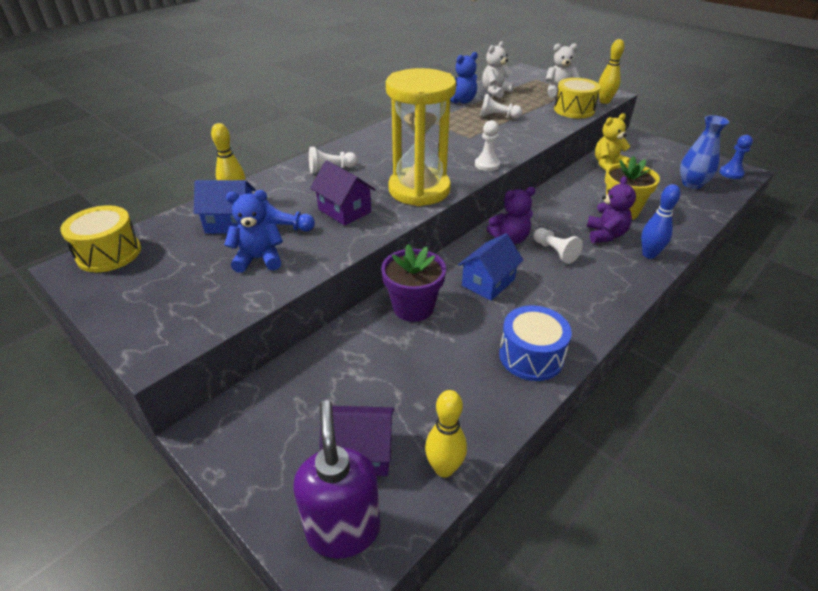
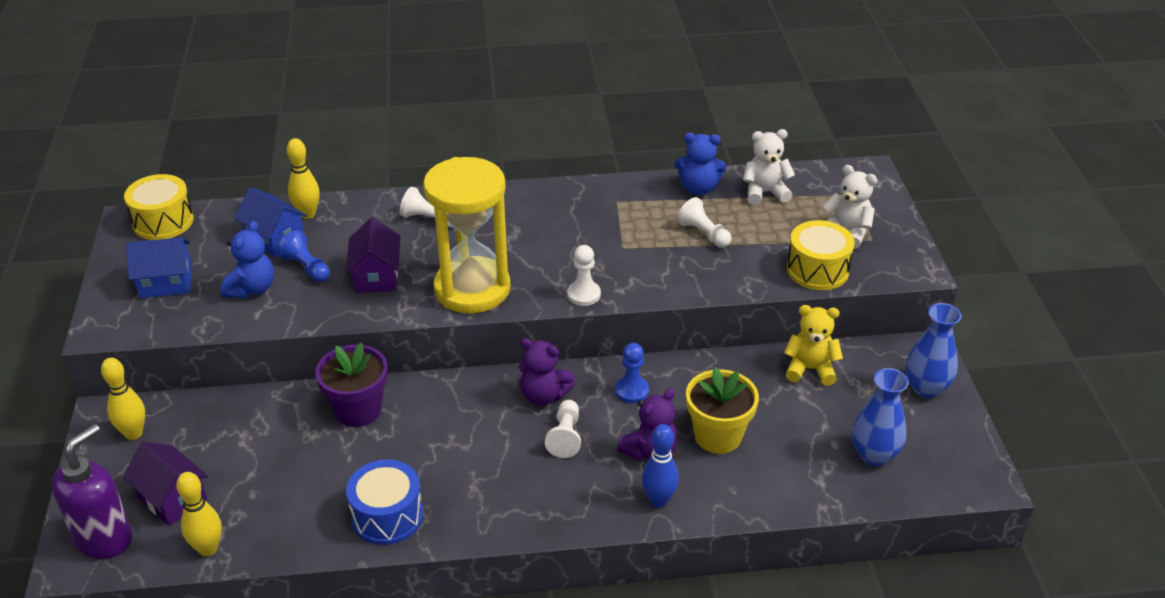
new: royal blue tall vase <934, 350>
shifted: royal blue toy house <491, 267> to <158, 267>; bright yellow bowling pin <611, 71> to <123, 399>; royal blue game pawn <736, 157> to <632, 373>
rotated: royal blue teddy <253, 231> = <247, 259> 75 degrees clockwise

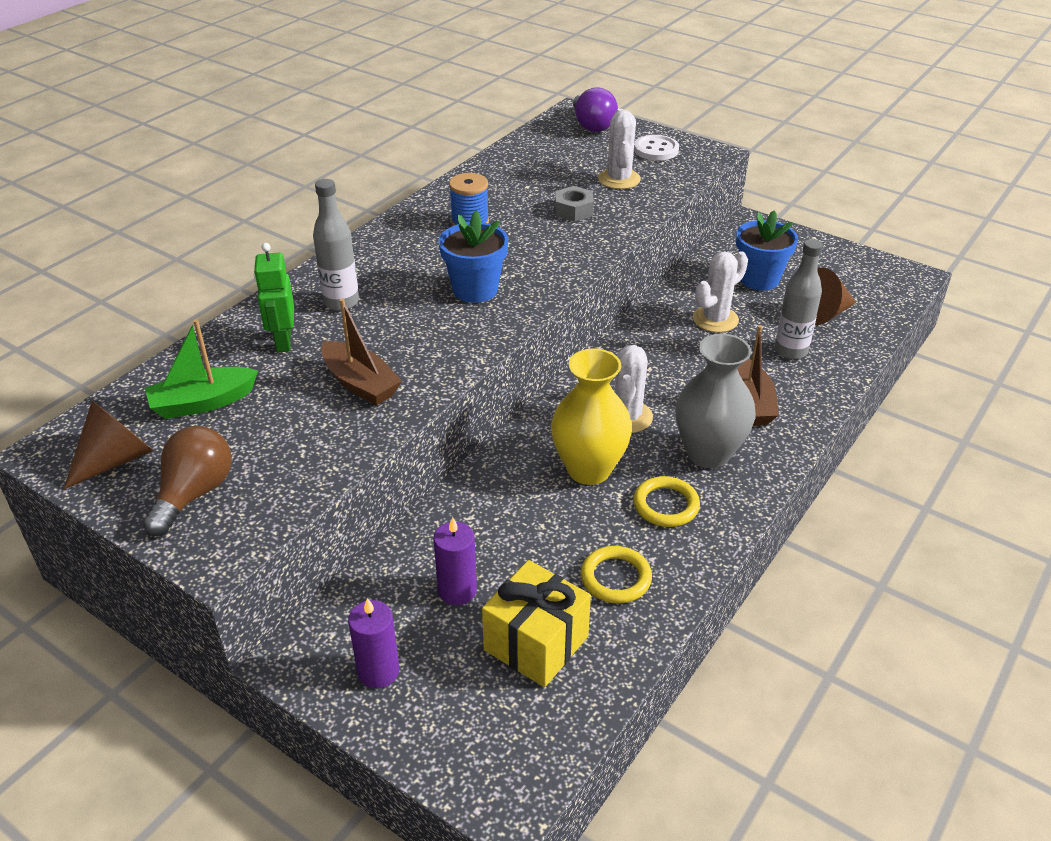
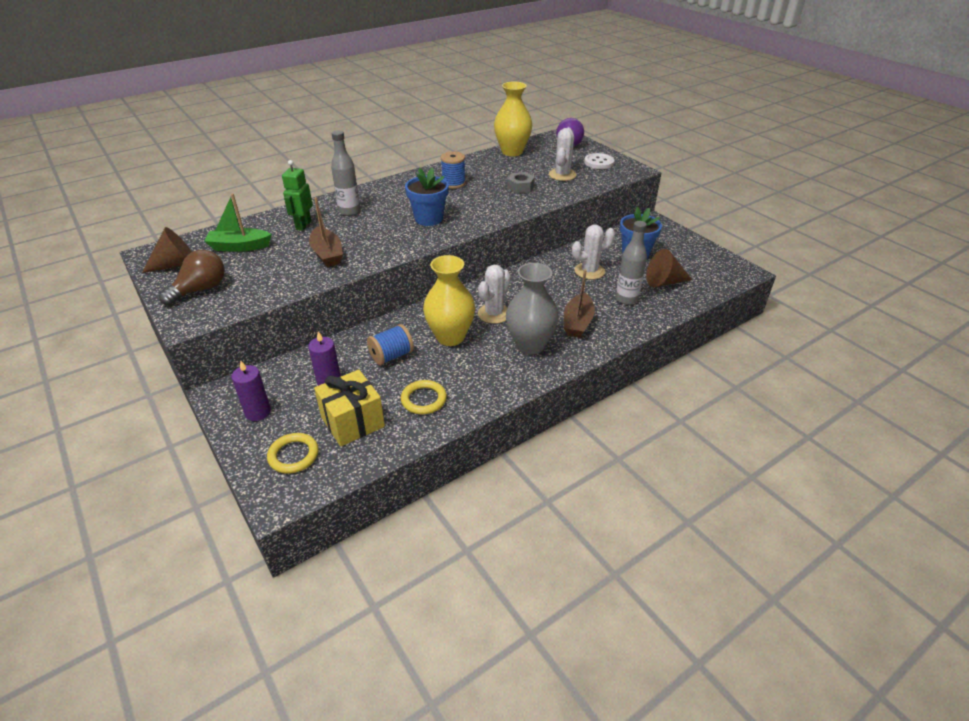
new: royal blue bobbin <390, 344>; bright yellow tall vase <513, 118>
shifted: bright yellow ring <666, 501> to <293, 453>

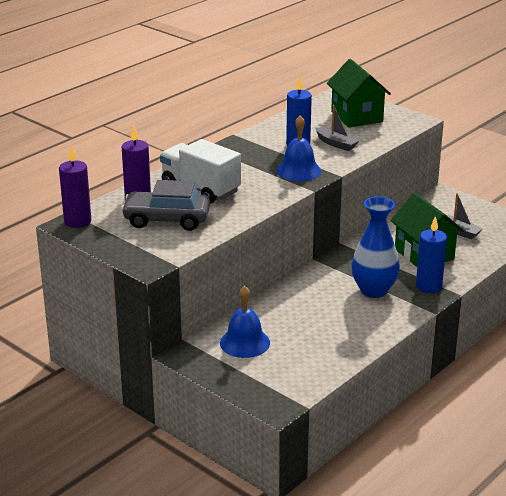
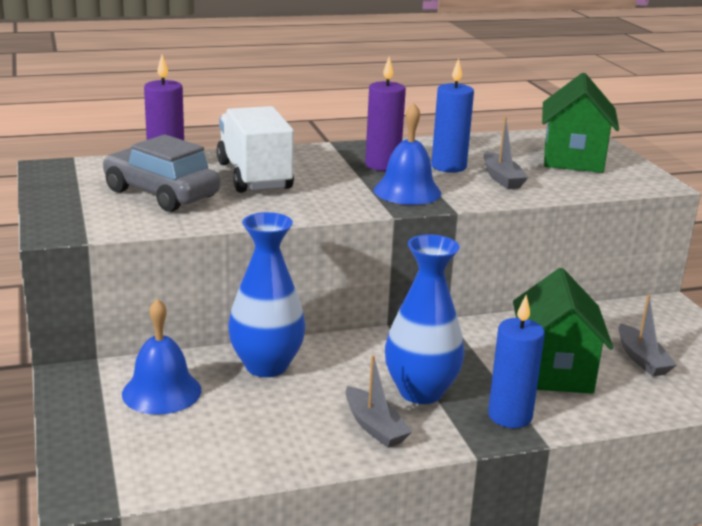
new: royal blue tall vase <267, 294>; gray toy boat <378, 401>
shifted: purple wax candle <75, 187> to <385, 114>

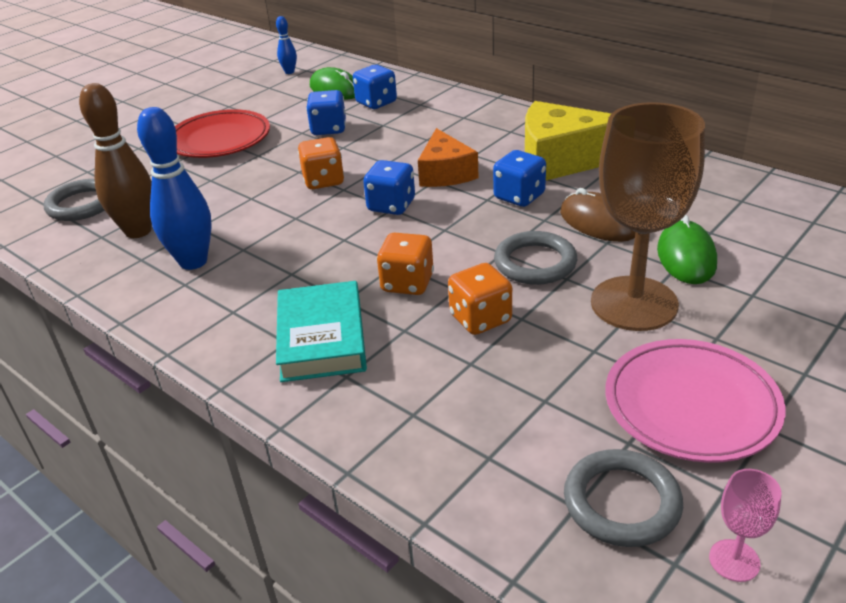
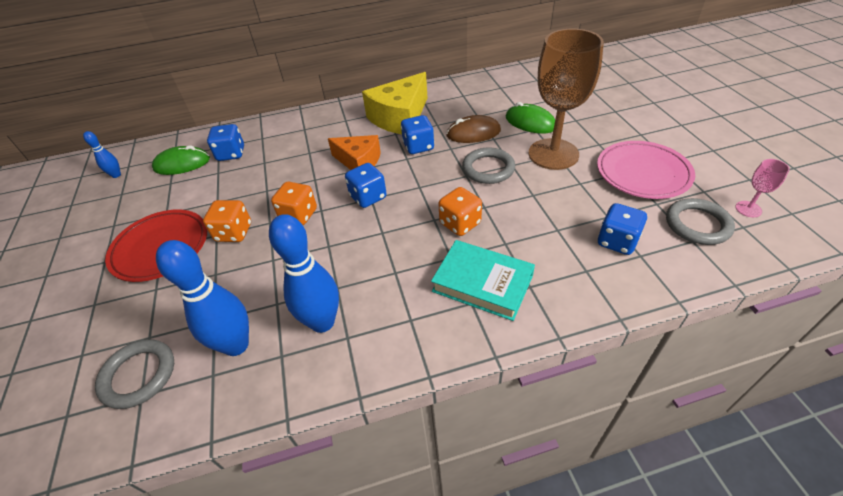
shifted: royal blue game die <326, 112> to <622, 229>; orange game die <480, 299> to <227, 221>
repainted: brown bowling pin <115, 160> to royal blue bowling pin <202, 298>

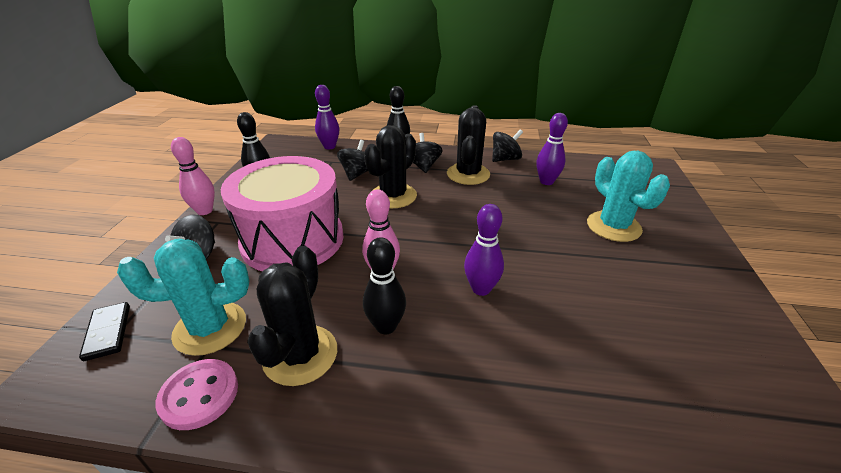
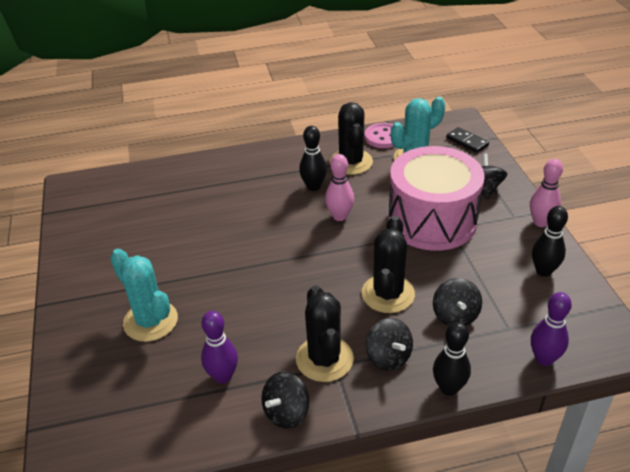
gone: purple bowling pin <484, 250>

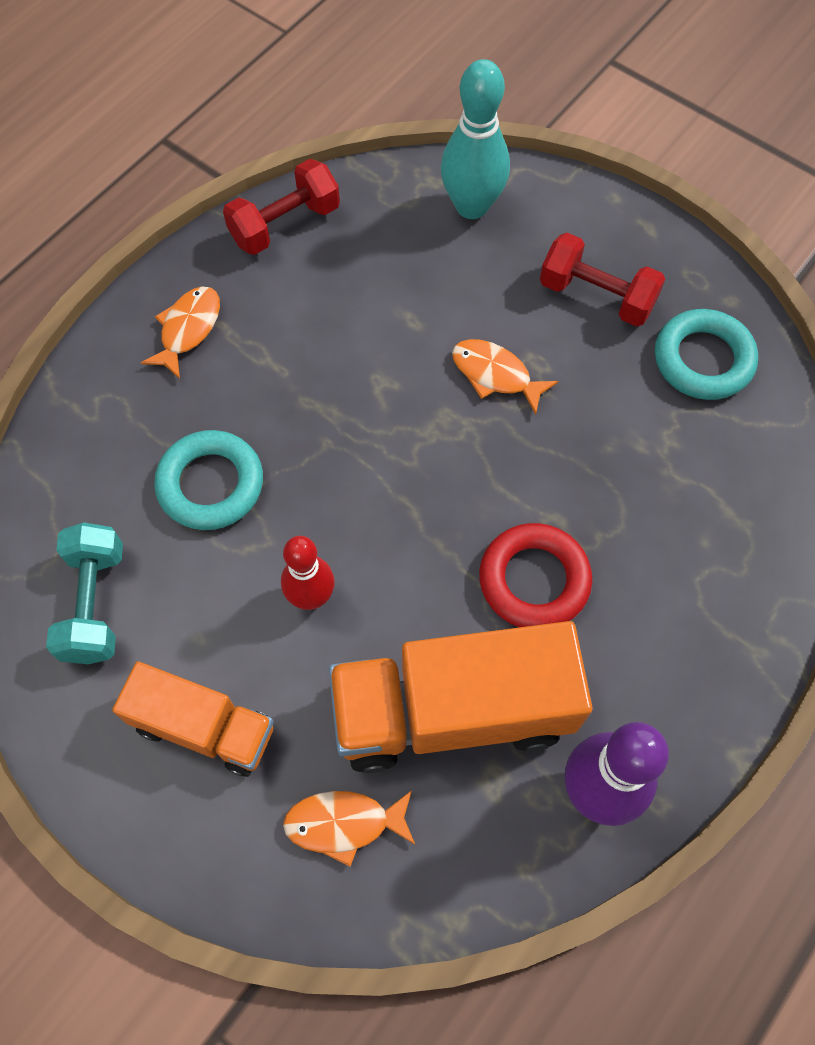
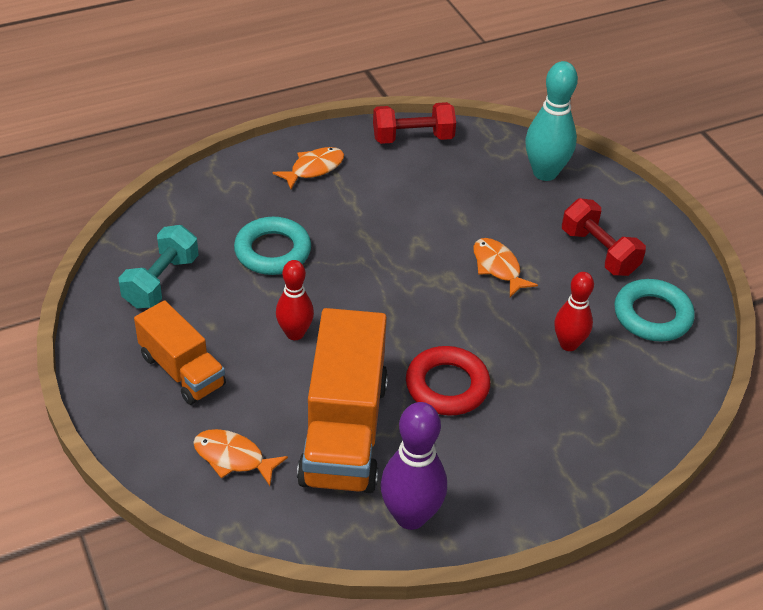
new: red bowling pin <574, 311>
rotated: orange toy truck <460, 697> = <342, 400> 105 degrees counterclockwise

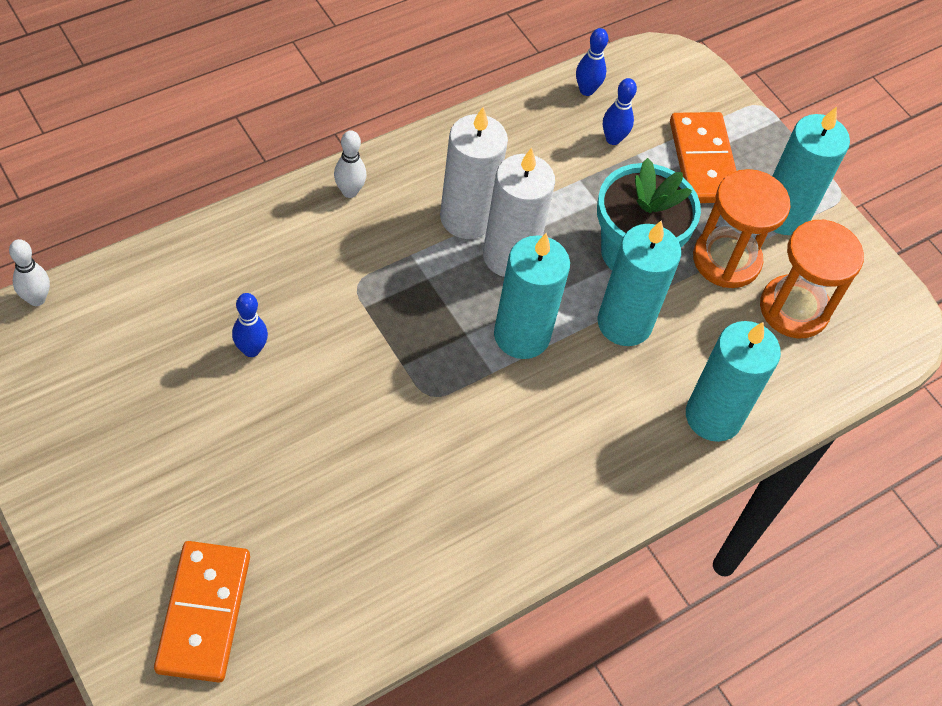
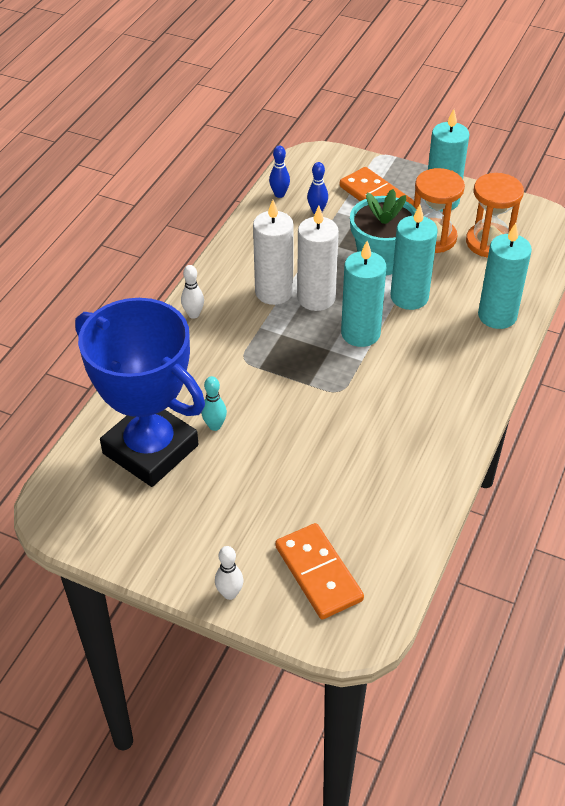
new: royal blue trophy <140, 392>
shifted: snow-white bowling pin <29, 272> to <229, 573>
repainted: royal blue bowling pin <250, 325> to aqua bowling pin <214, 403>

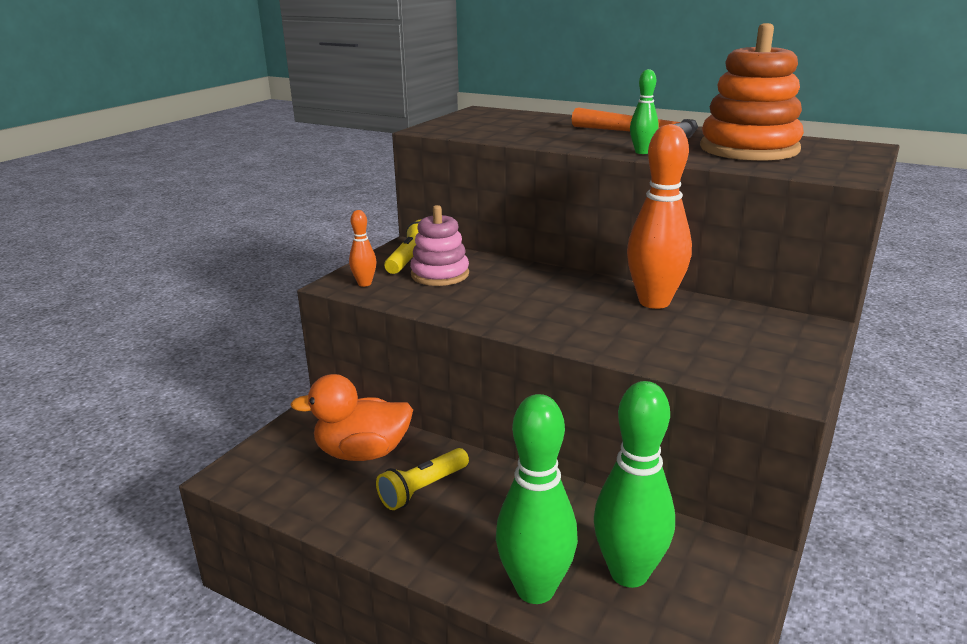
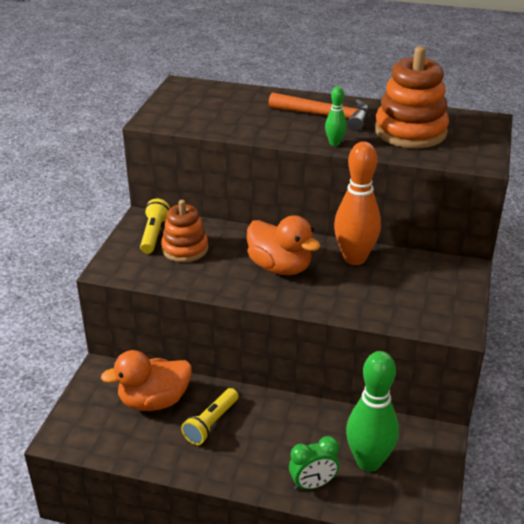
gone: orange bowling pin <363, 248>
new: orange duck <283, 245>
swapped: emerald bowling pin <537, 499> to emerald clock <314, 463>
repainted: pink ring stacker <439, 245> to orange ring stacker <184, 231>

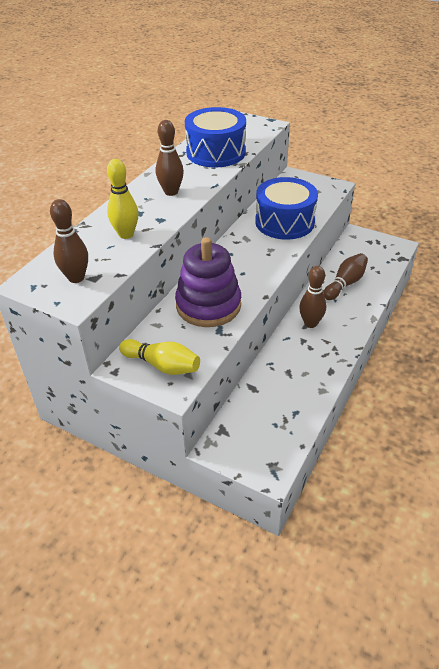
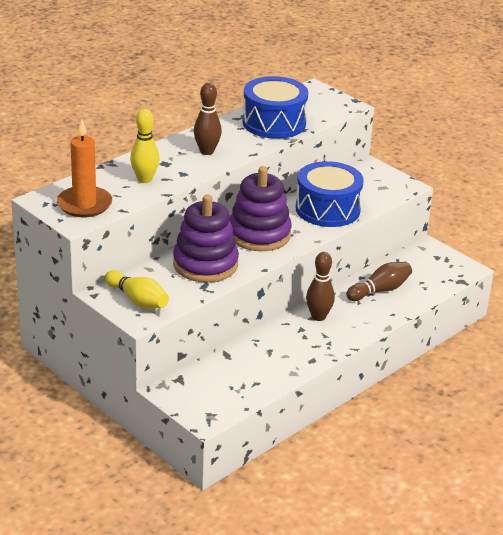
new: purple ring stacker <261, 208>
swapped: brown bowling pin <69, 241> to orange wax candle <84, 168>

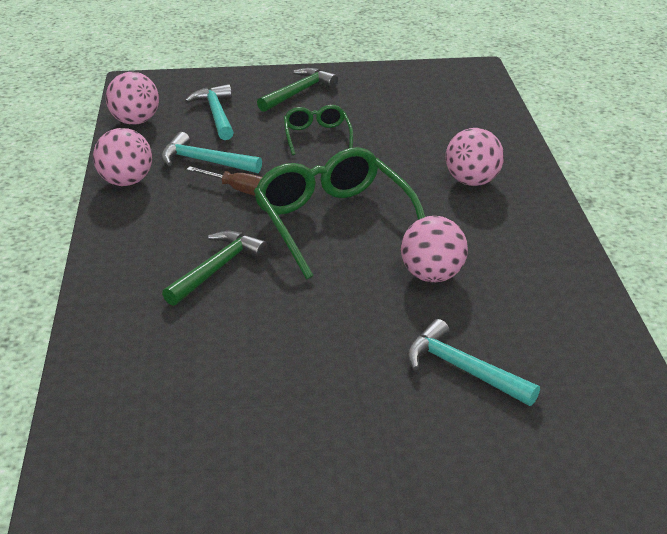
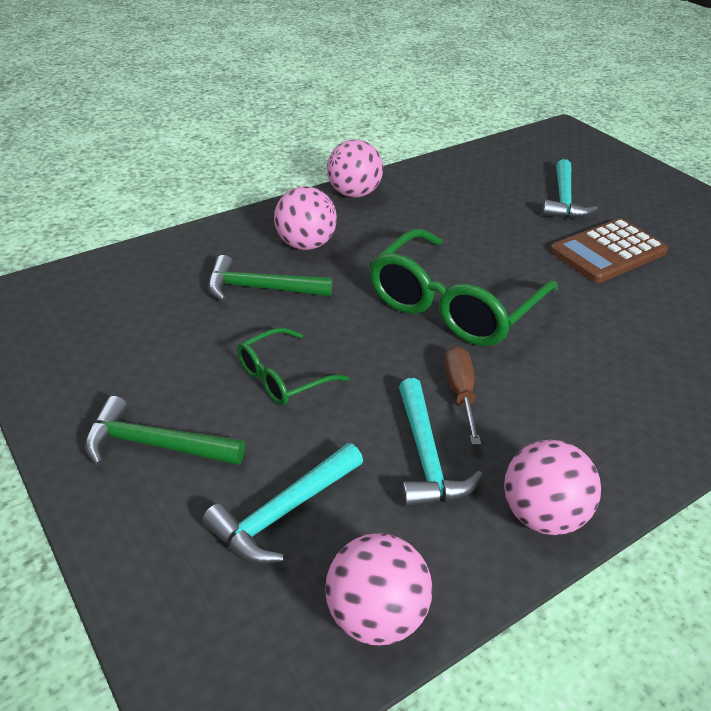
new: brown calculator <609, 250>
shifted: emerald hammer <215, 268> to <270, 278>; pink ball <434, 249> to <355, 168>

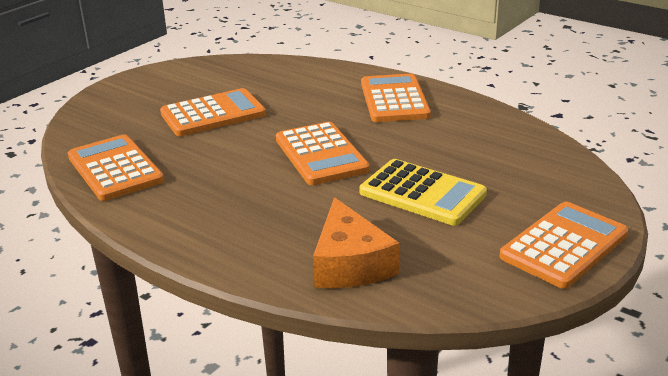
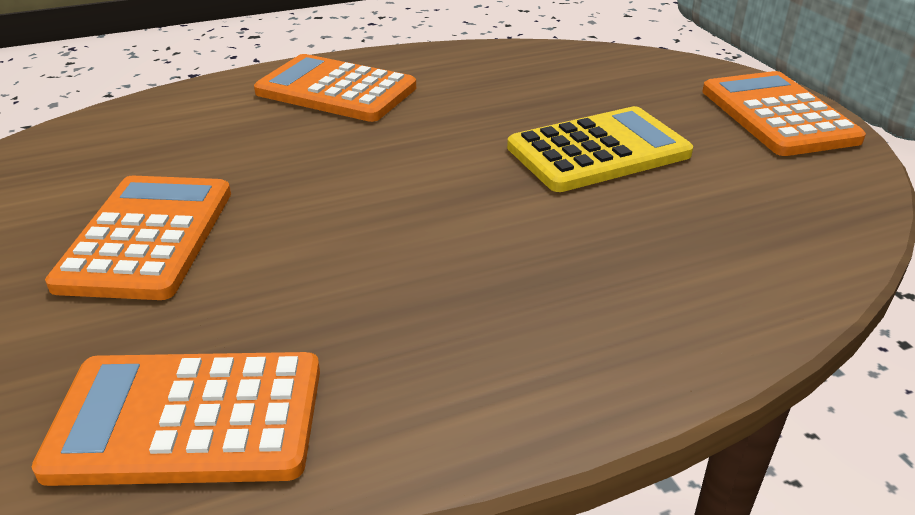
gone: orange calculator <323, 153>; orange cheese <356, 242>

